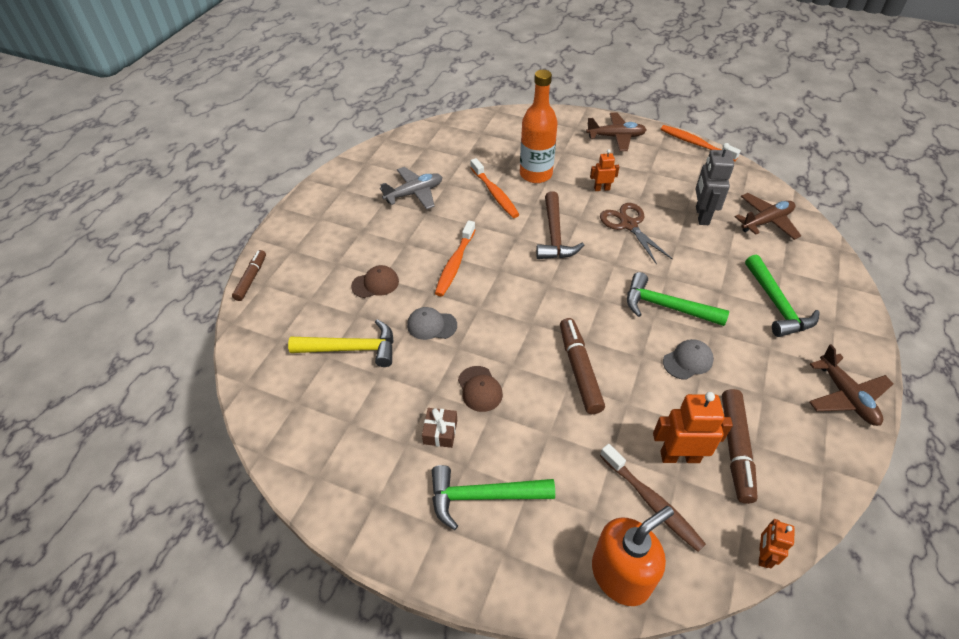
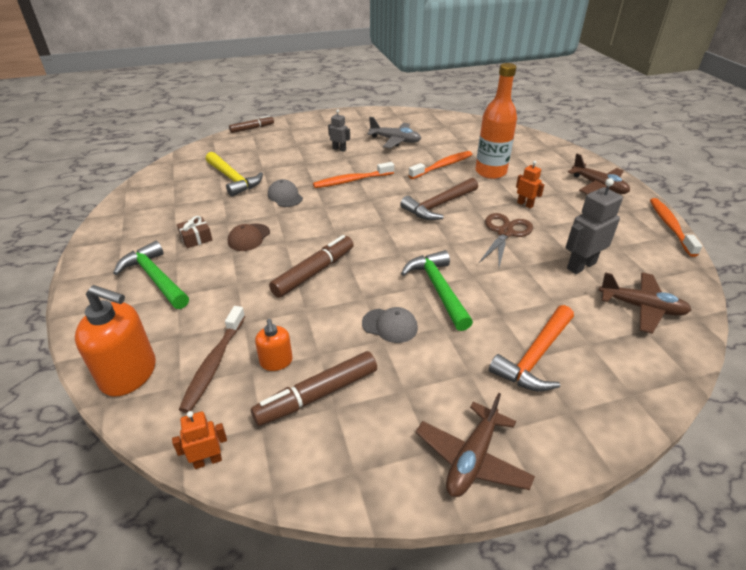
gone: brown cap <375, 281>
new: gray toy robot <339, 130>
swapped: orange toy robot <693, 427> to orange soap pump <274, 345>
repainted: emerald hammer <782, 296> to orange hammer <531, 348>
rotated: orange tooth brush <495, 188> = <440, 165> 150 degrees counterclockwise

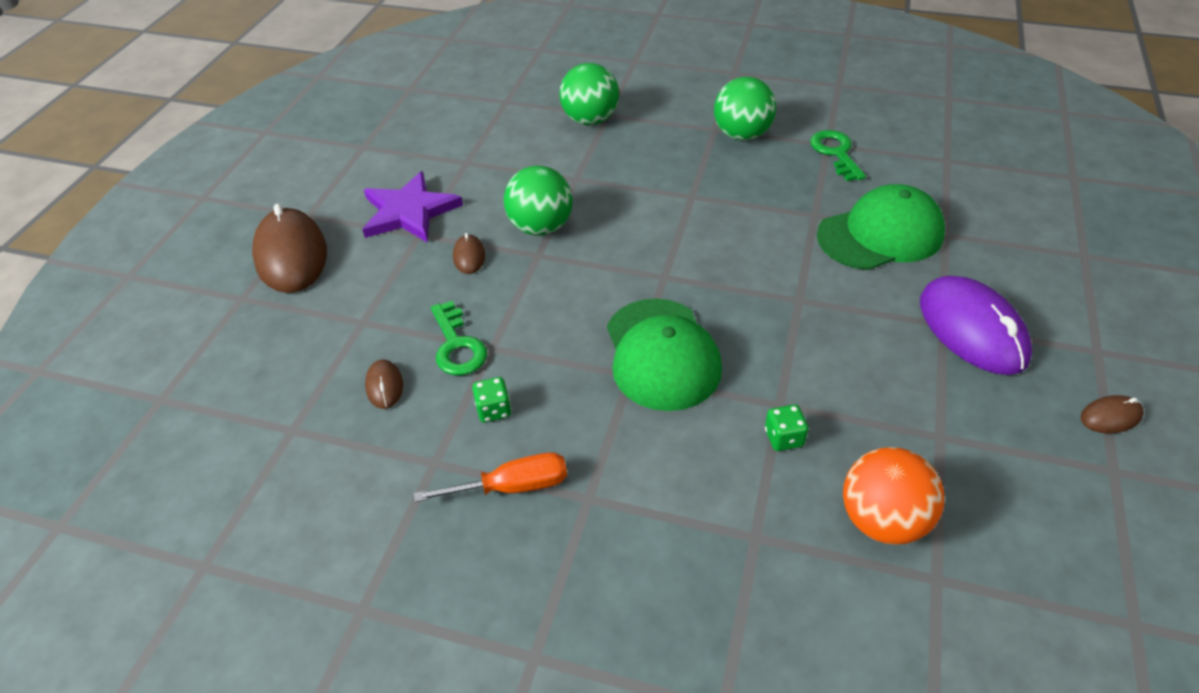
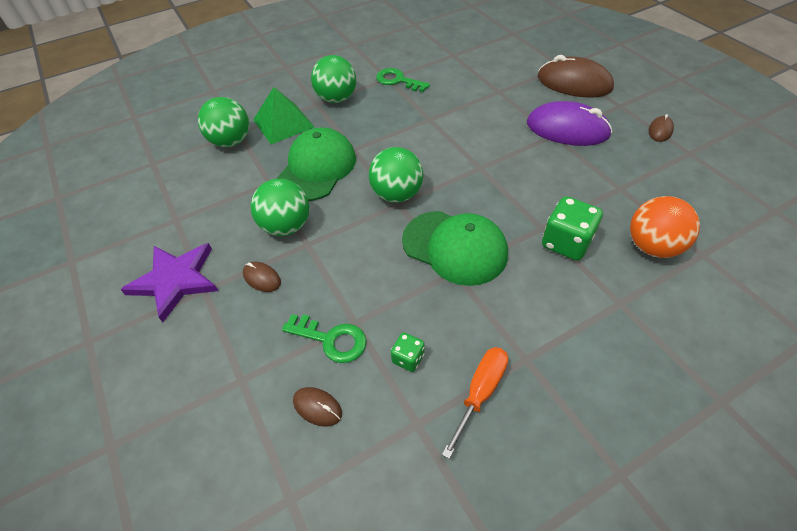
new: emerald pyramid shape <283, 115>; emerald ball <396, 175>
shifted: brown computer mouse <289, 248> to <576, 76>; emerald cap <881, 227> to <316, 164>
scaled: emerald game die <787, 427> = <572, 228> x1.86

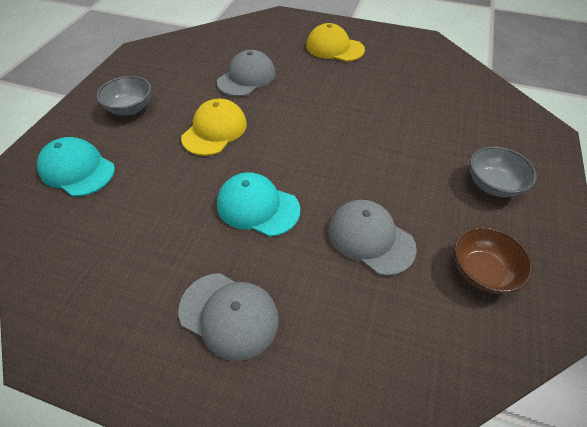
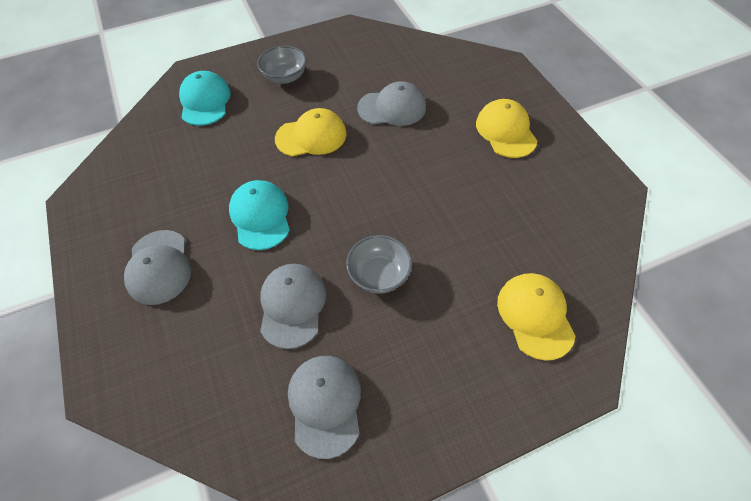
new: bright yellow cap <536, 317>
shifted: gray serving bowl <503, 171> to <379, 264>
swapped: brown serving bowl <493, 260> to gray cap <324, 407>

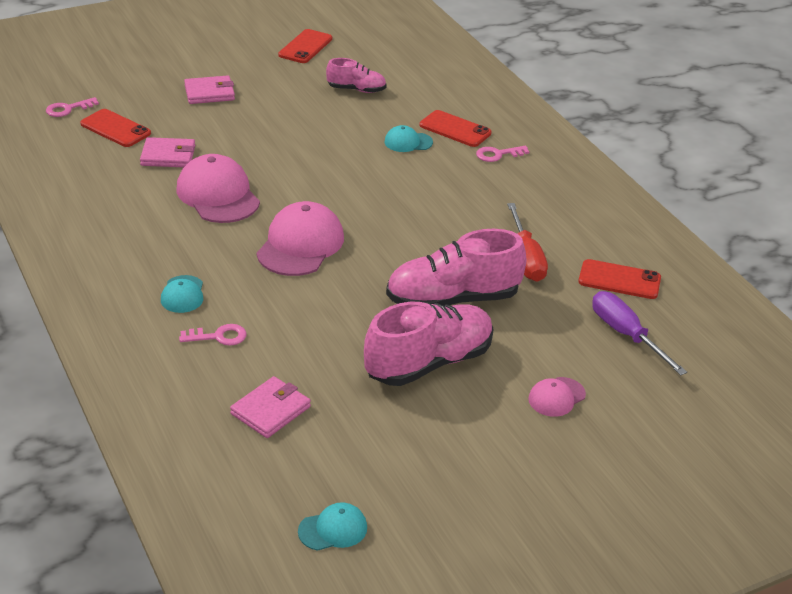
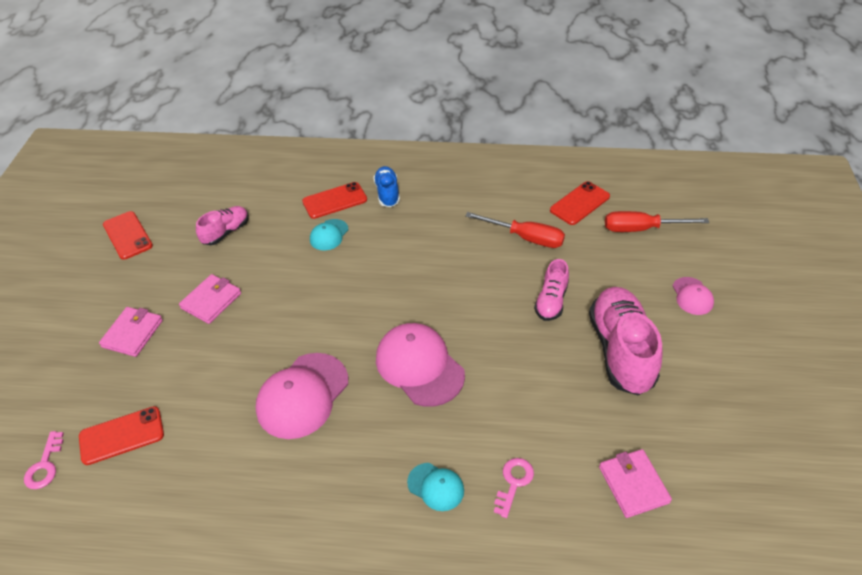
gone: aqua cap <332, 526>
shifted: pink wallet <167, 152> to <210, 299>
swapped: pink latchkey <502, 154> to royal blue sneaker <386, 186>
repainted: purple screwdriver <639, 333> to red screwdriver <657, 221>
rotated: pink cap <218, 188> = <302, 396> 60 degrees counterclockwise
scaled: pink sneaker <456, 267> = <551, 290> x0.54

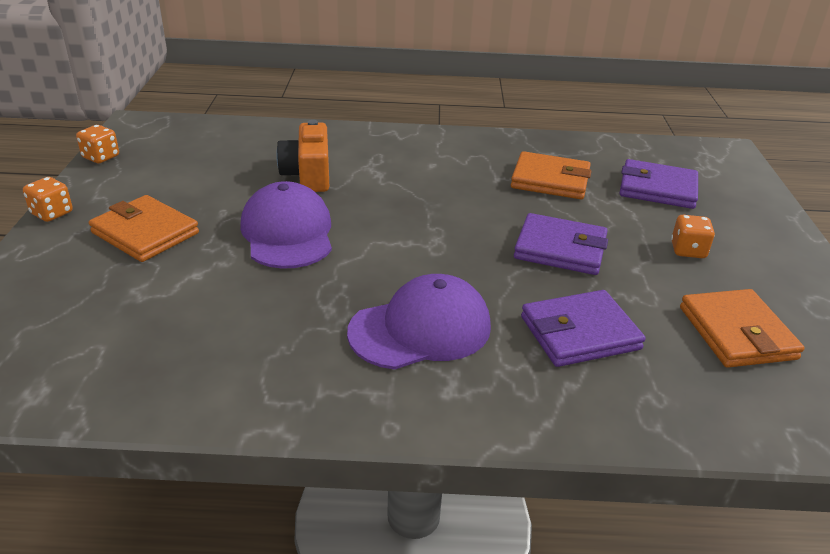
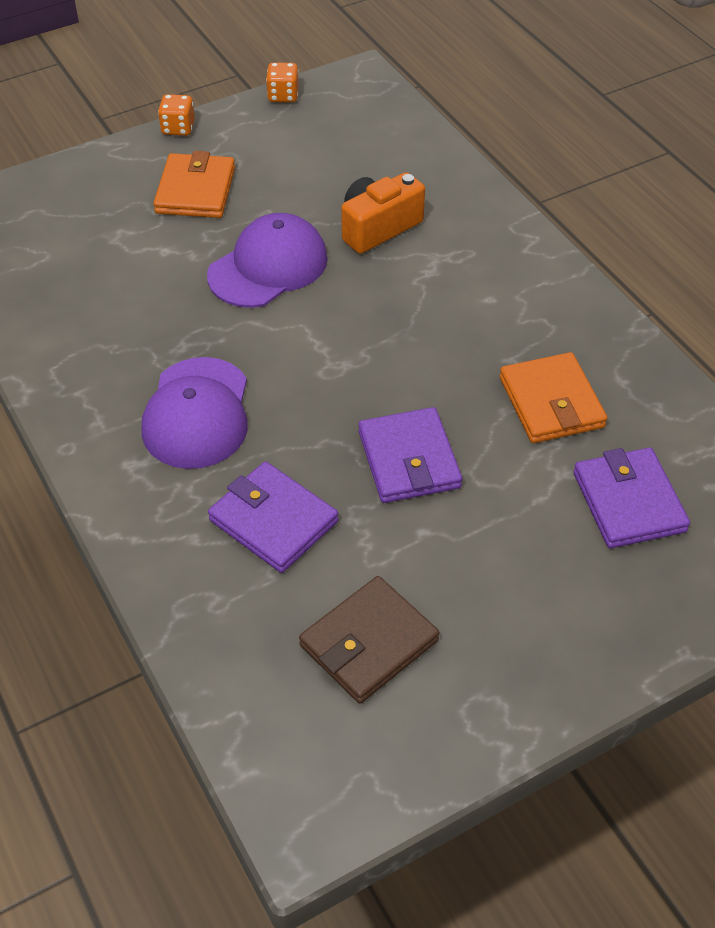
gone: orange game die <693, 236>
repainted: orange wallet <742, 328> to brown wallet <369, 640>
rotated: purple cap <419, 321> = <194, 413> 60 degrees clockwise

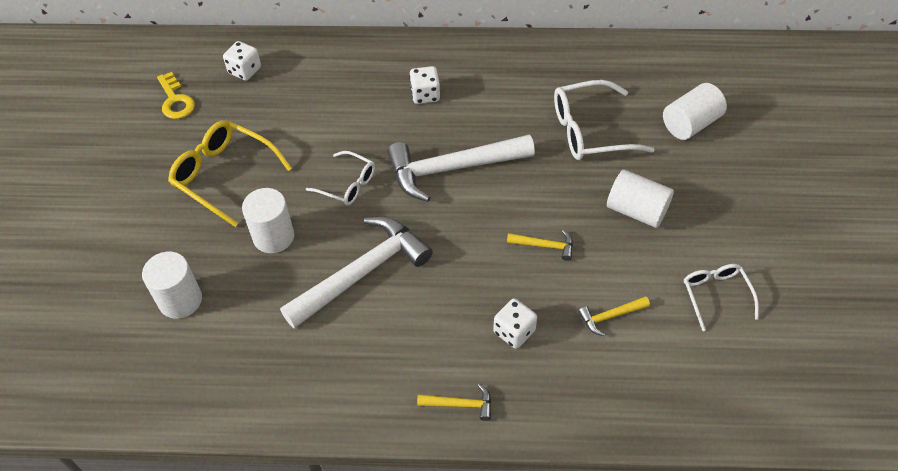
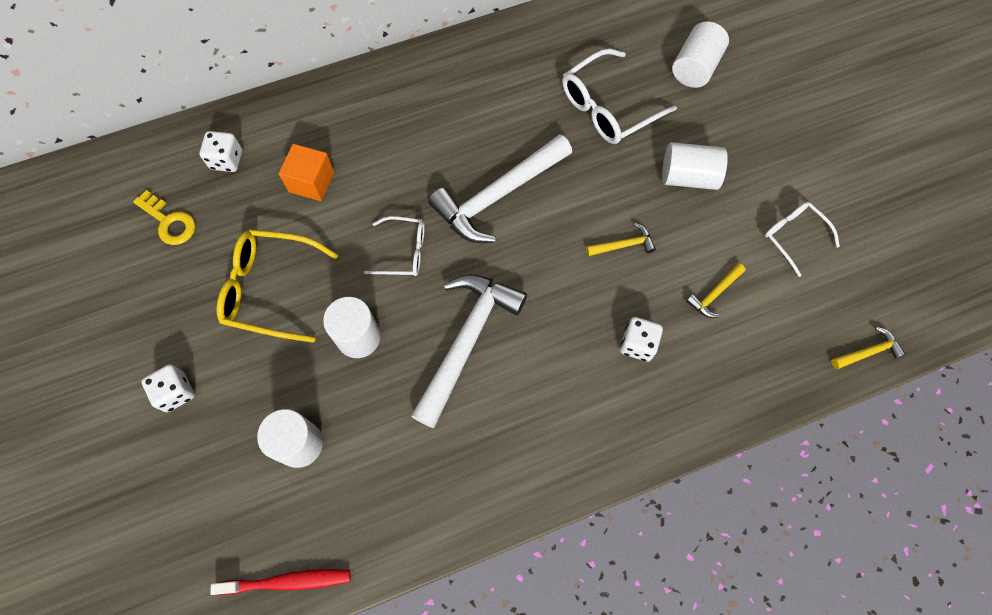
new: red tooth brush <280, 582>; orange solid cube <306, 172>
shifted: snow-white game die <424, 85> to <168, 388>; bright yellow hammer <454, 402> to <869, 348>

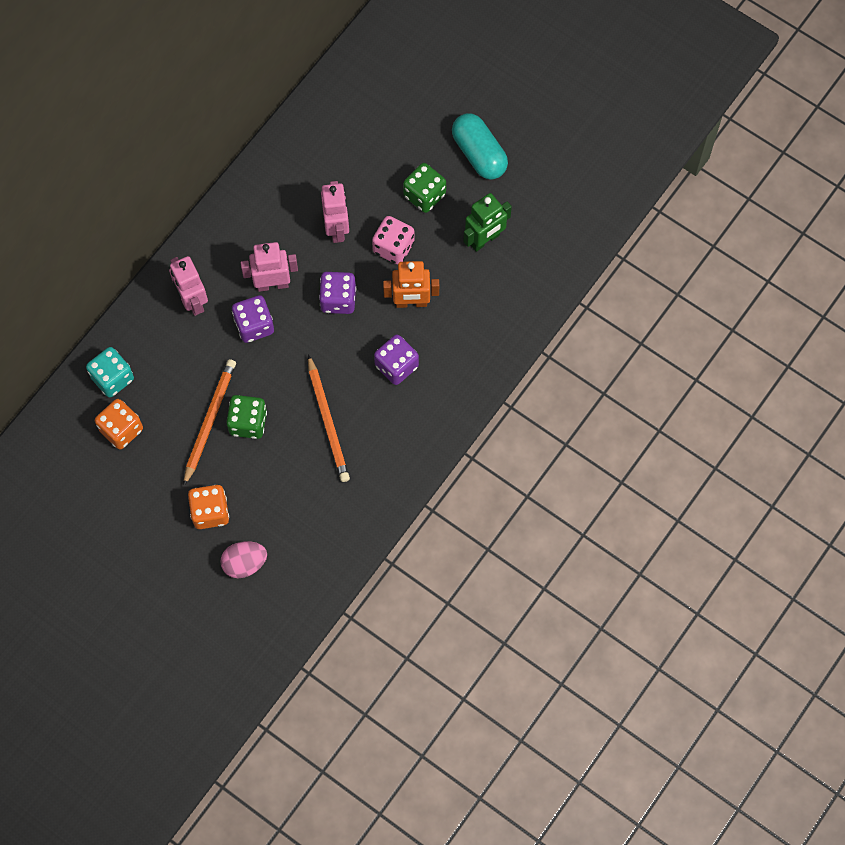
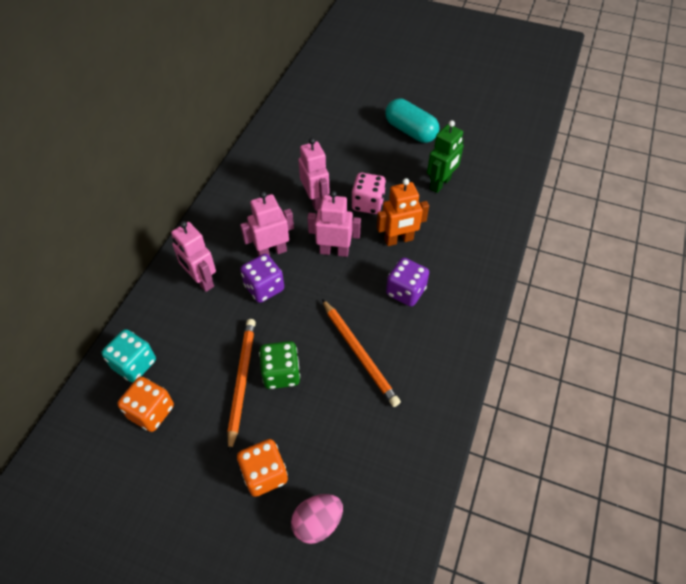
gone: emerald game die <424, 188>
swapped: purple game die <337, 293> to pink toy robot <334, 224>

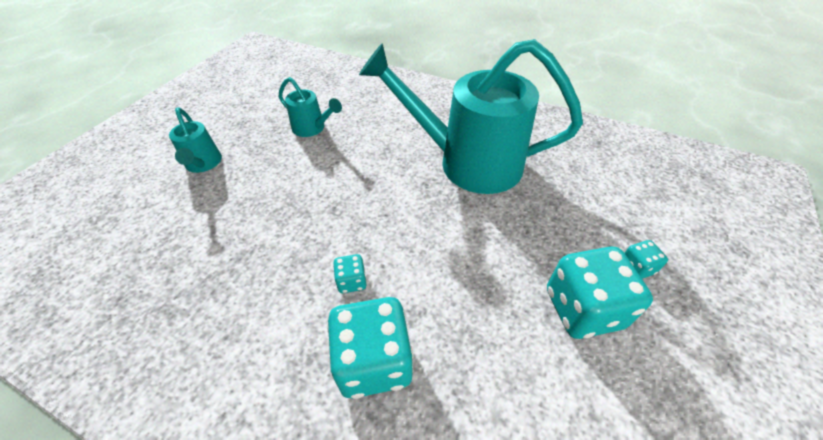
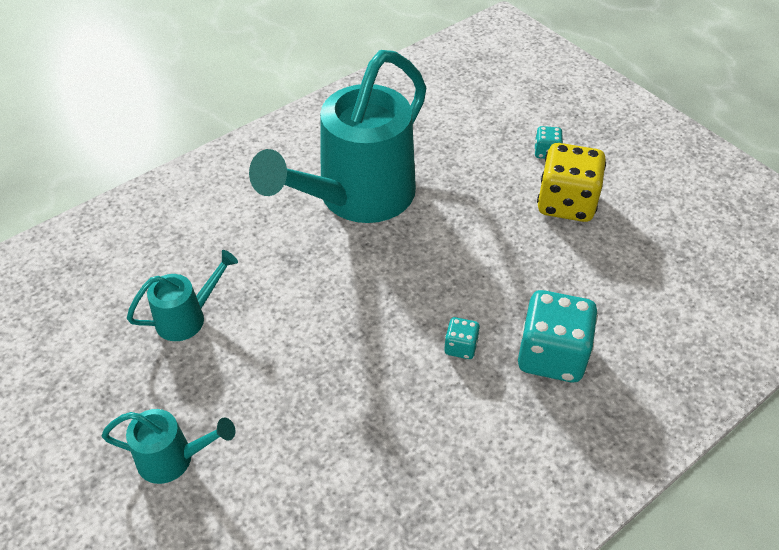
repainted: aqua game die <600, 293> to bright yellow game die <571, 182>

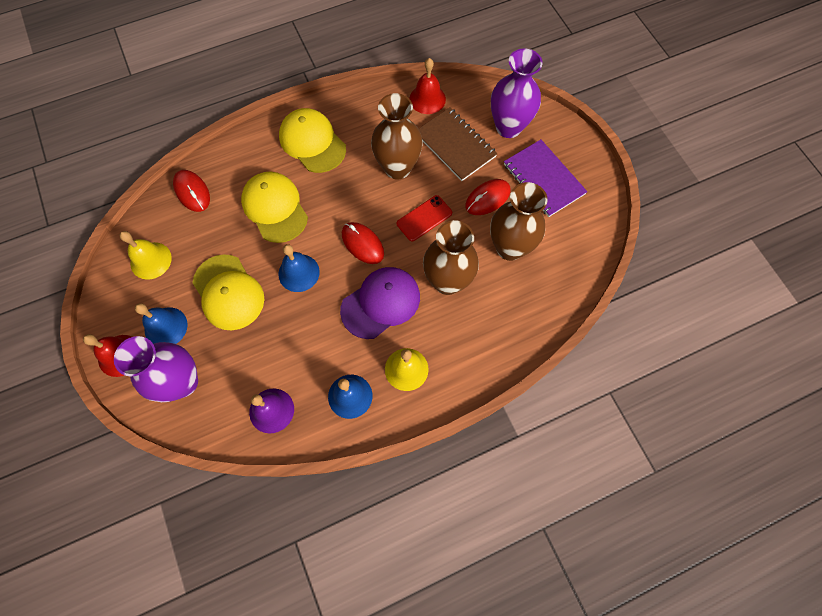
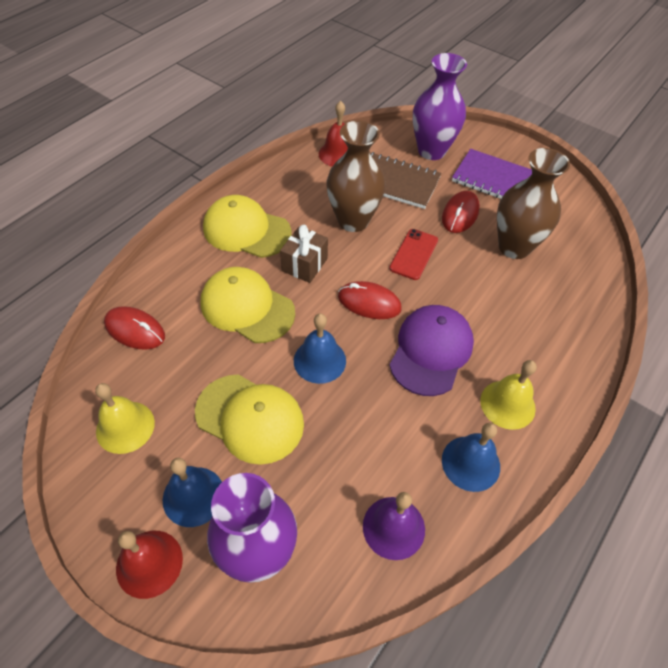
gone: brown tall vase <451, 257>
new: brown gift <304, 254>

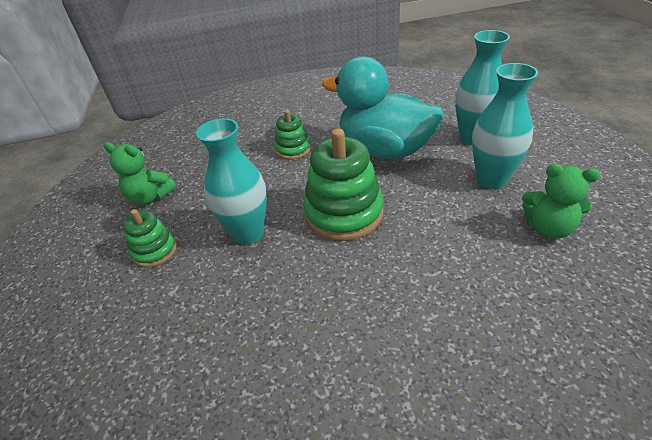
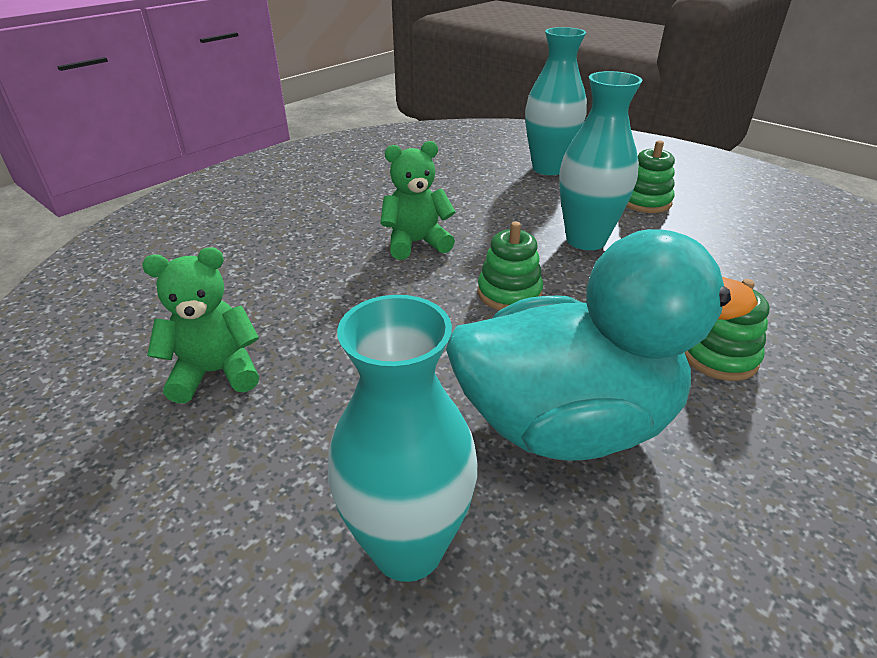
shifted: emerald teddy <140, 173> to <418, 200>; aqua tall vase <505, 126> to <556, 101>
scaled: emerald ring stacker <343, 185> = <510, 266> x0.55

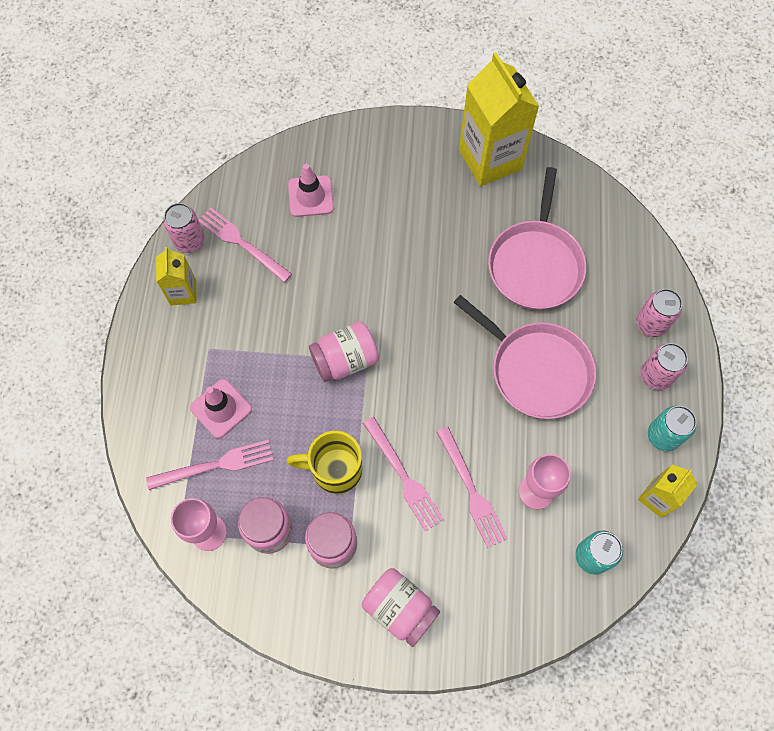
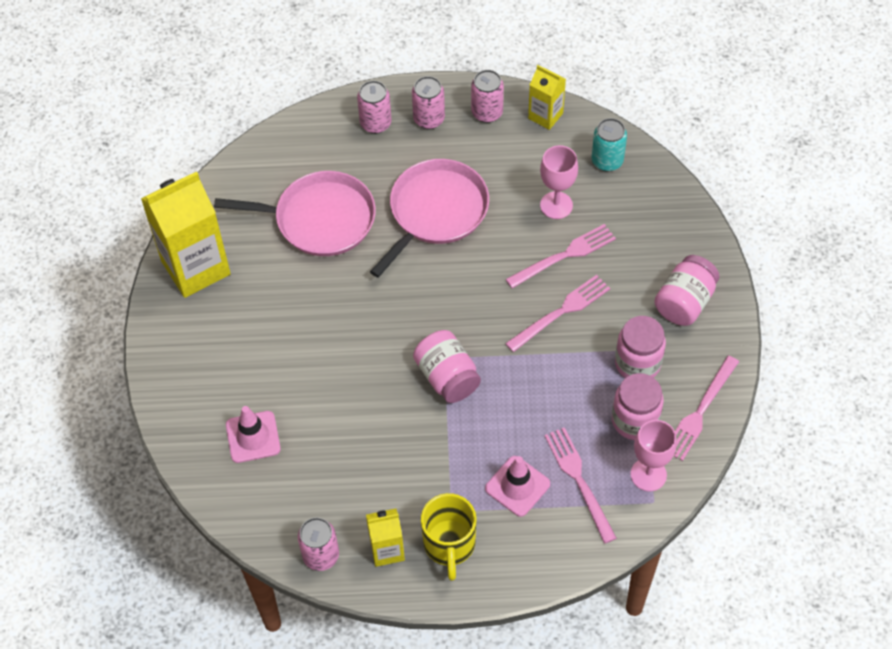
shifted: pink table fork <245, 245> to <706, 408>; bright yellow mug <324, 462> to <449, 537>
repainted: aqua tin <672, 429> to pink tin <487, 96>

